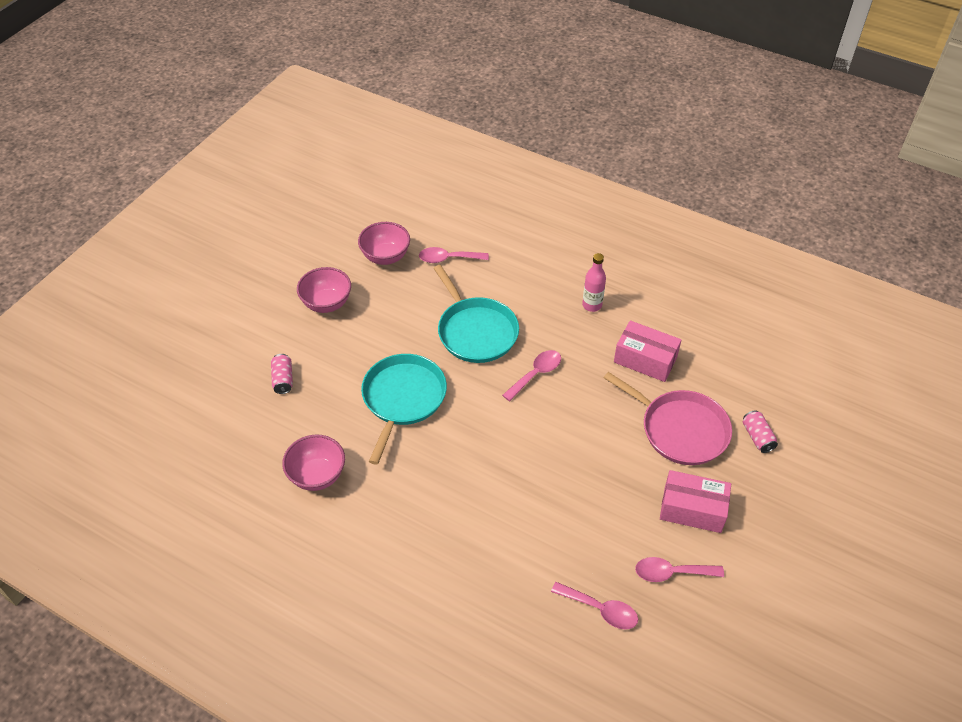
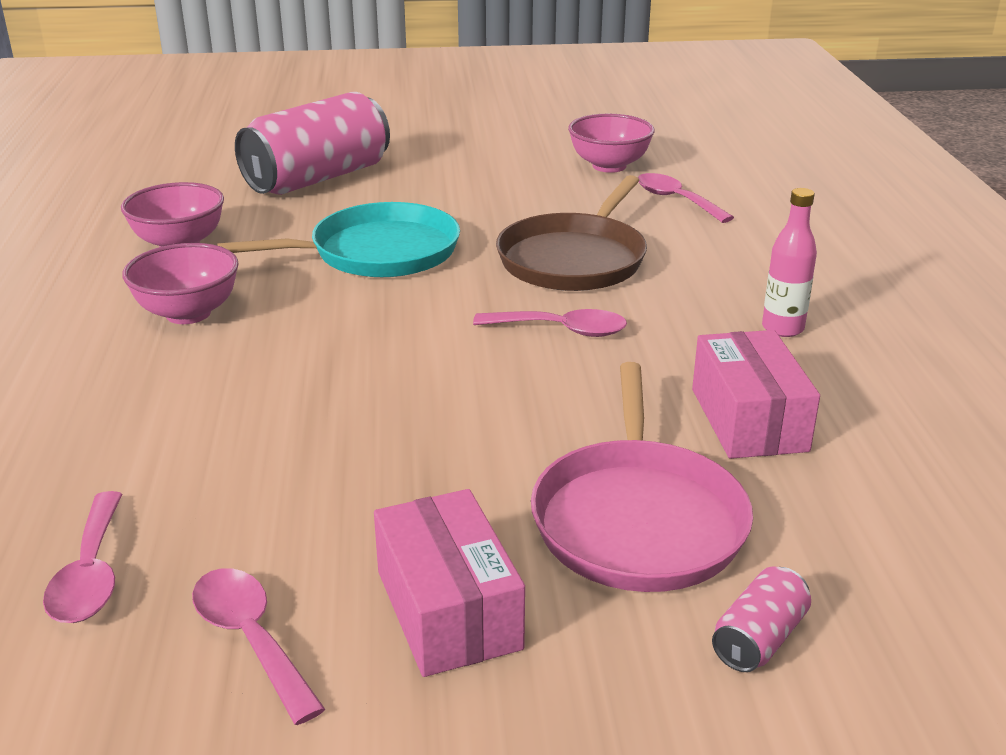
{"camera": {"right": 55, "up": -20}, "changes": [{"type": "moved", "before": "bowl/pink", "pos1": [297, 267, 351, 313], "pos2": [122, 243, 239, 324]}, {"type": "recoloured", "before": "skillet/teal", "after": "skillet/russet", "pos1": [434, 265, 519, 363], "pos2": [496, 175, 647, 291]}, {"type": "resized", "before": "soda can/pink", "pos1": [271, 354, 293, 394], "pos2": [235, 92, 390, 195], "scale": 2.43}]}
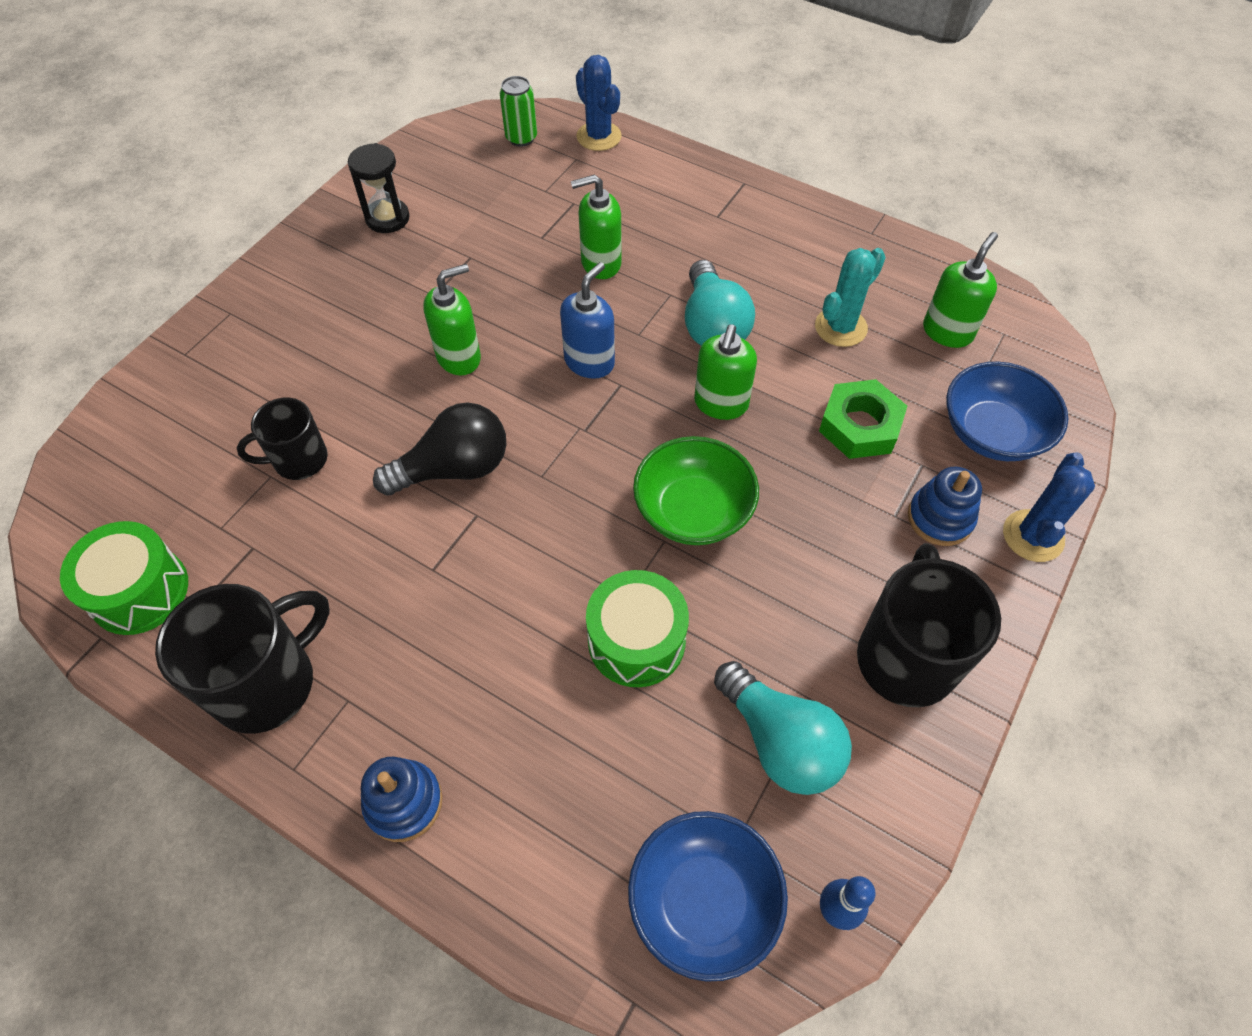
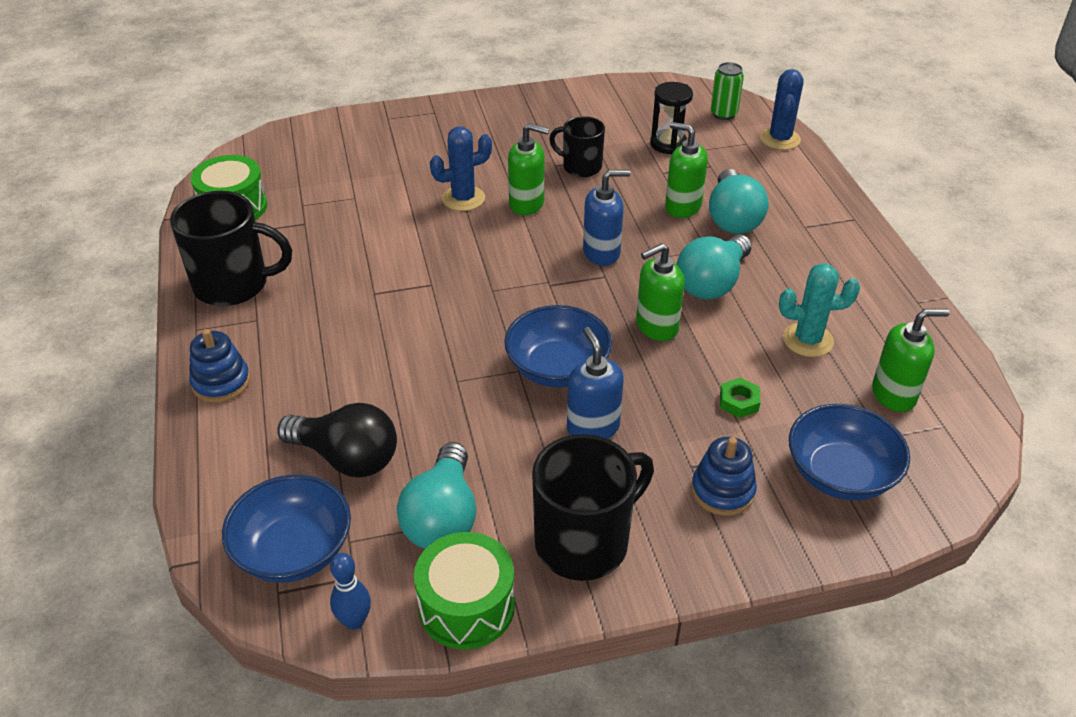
{"camera": {"right": 45, "up": -15}, "changes": [{"type": "added", "after": "pump bottle/cobalt", "pos2": [567, 327, 624, 439]}, {"type": "added", "after": "bulb/teal", "pos2": [709, 169, 768, 234]}, {"type": "moved", "before": "coffee mug/jet-black", "pos1": [237, 398, 328, 480], "pos2": [549, 116, 605, 177]}, {"type": "moved", "before": "sandglass/jet-black", "pos1": [348, 143, 410, 233], "pos2": [650, 82, 693, 154]}, {"type": "moved", "before": "bulb/jet-black", "pos1": [373, 403, 506, 496], "pos2": [278, 403, 397, 477]}, {"type": "moved", "before": "snare drum/emerald", "pos1": [586, 570, 689, 687], "pos2": [414, 532, 515, 649]}, {"type": "moved", "before": "cactus/cobalt", "pos1": [1003, 452, 1095, 562], "pos2": [430, 126, 492, 211]}, {"type": "recoloured", "before": "bowl/emerald", "after": "bowl/cobalt", "pos1": [633, 436, 759, 545], "pos2": [504, 305, 612, 387]}, {"type": "resized", "before": "nut/emerald", "pos1": [819, 379, 907, 459], "pos2": [720, 378, 761, 418], "scale": 0.54}]}
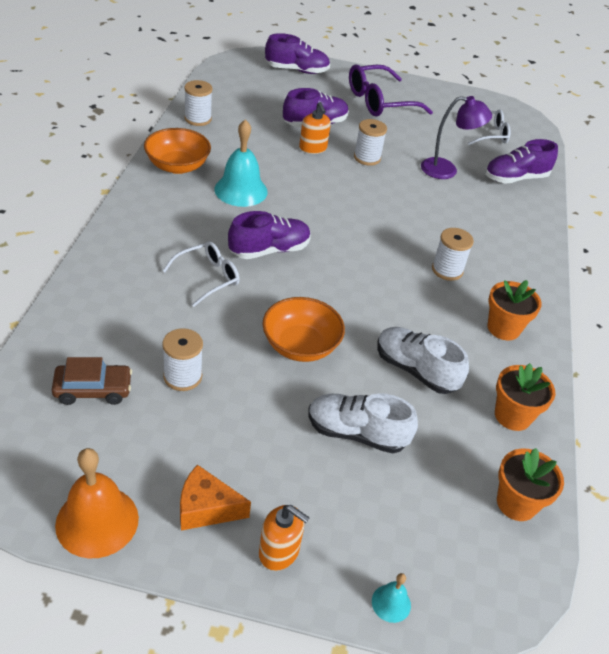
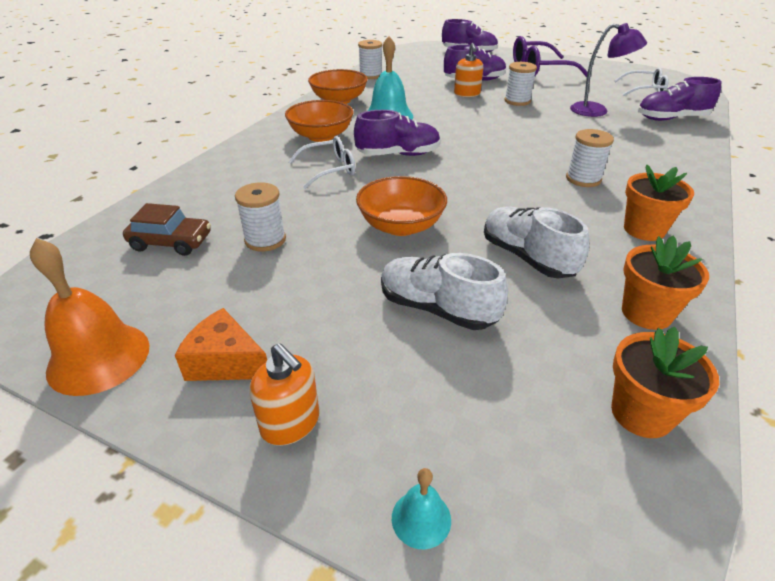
{"camera": {"right": 20, "up": -5}, "changes": [{"type": "added", "after": "bowl/orange", "pos2": [285, 100, 353, 142]}]}
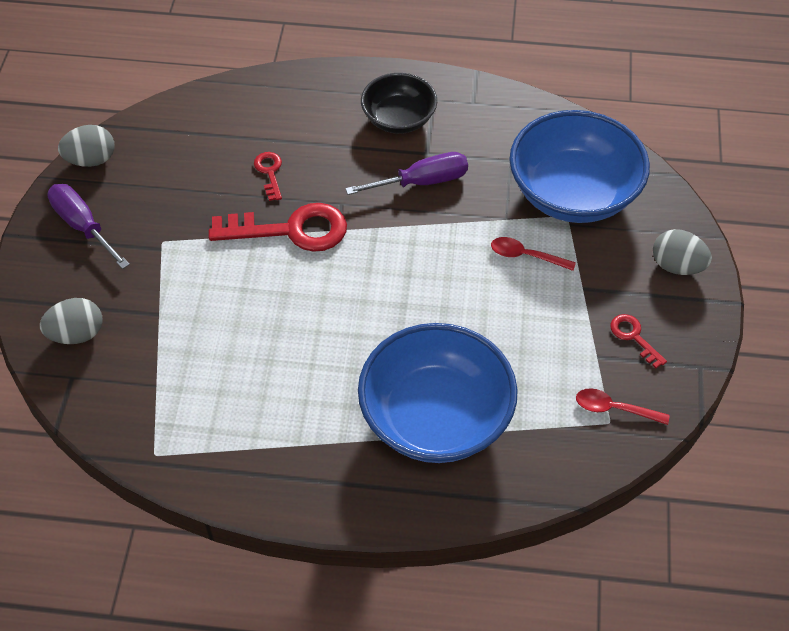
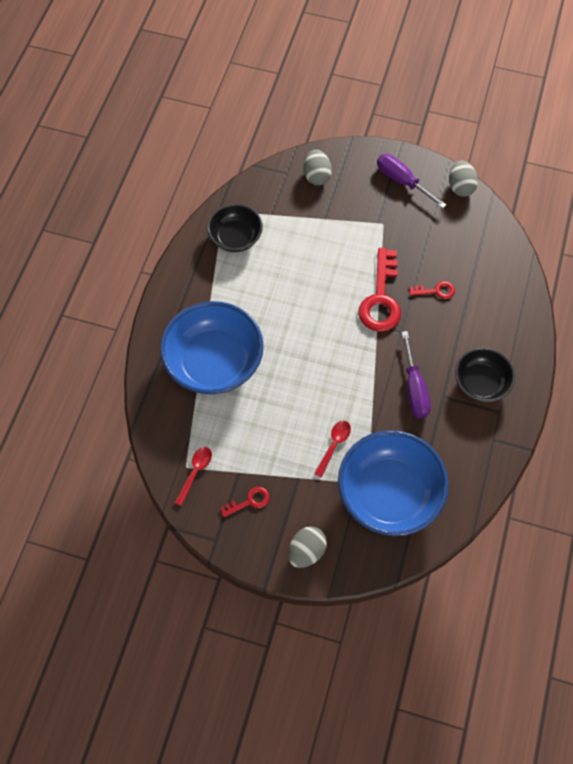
{"camera": {"right": 100, "up": 10}, "changes": [{"type": "added", "after": "bowl/jet-black", "pos2": [207, 204, 263, 252]}, {"type": "turned", "before": "flat screwdriver/royal purple", "pos1": [47, 184, 130, 269], "pos2": [377, 154, 446, 208], "turn": -105}]}
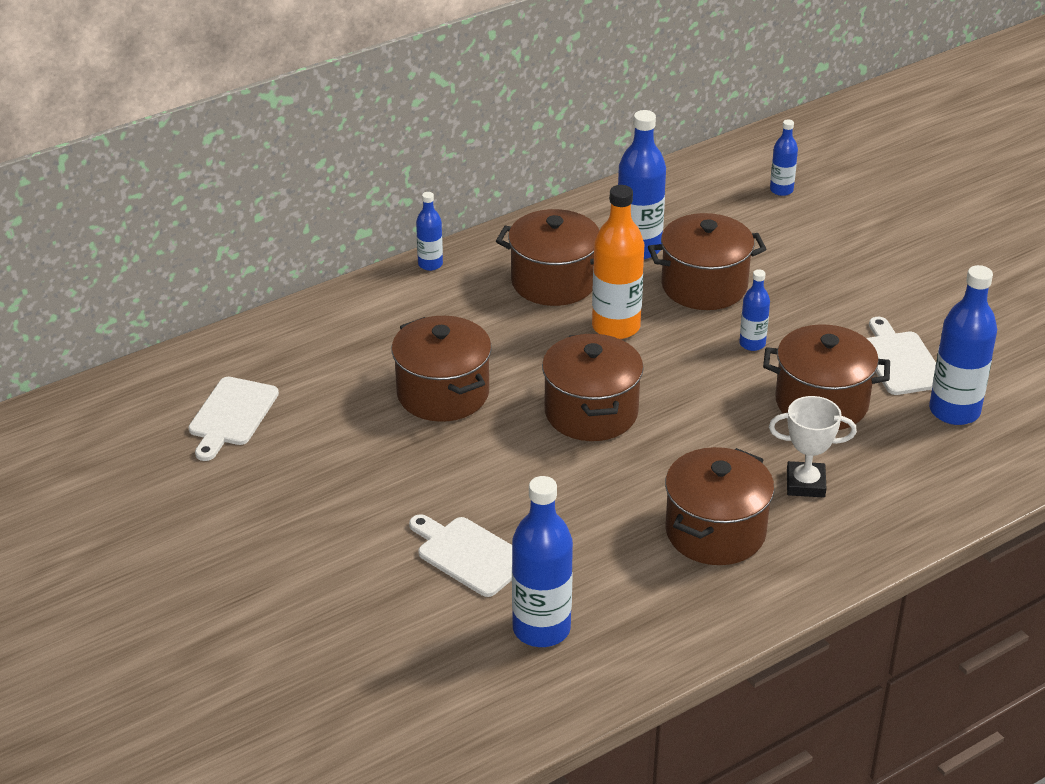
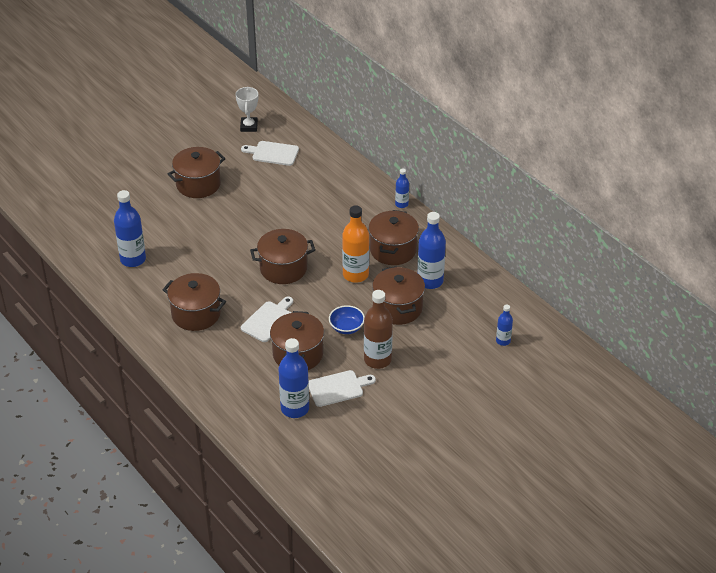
{"camera": {"right": 85, "up": 5}, "changes": [{"type": "added", "after": "bottle/russet", "pos2": [364, 290, 393, 369]}, {"type": "moved", "before": "stockpot/russet", "pos1": [392, 316, 492, 422], "pos2": [167, 147, 226, 198]}, {"type": "moved", "before": "bread board/pure white", "pos1": [409, 514, 512, 597], "pos2": [241, 297, 293, 342]}, {"type": "moved", "before": "prize cup/pure white", "pos1": [769, 396, 857, 498], "pos2": [235, 87, 258, 132]}, {"type": "replaced", "before": "bottle/cobalt", "after": "bowl/cobalt", "pos1": [739, 269, 770, 351], "pos2": [329, 305, 365, 334]}]}
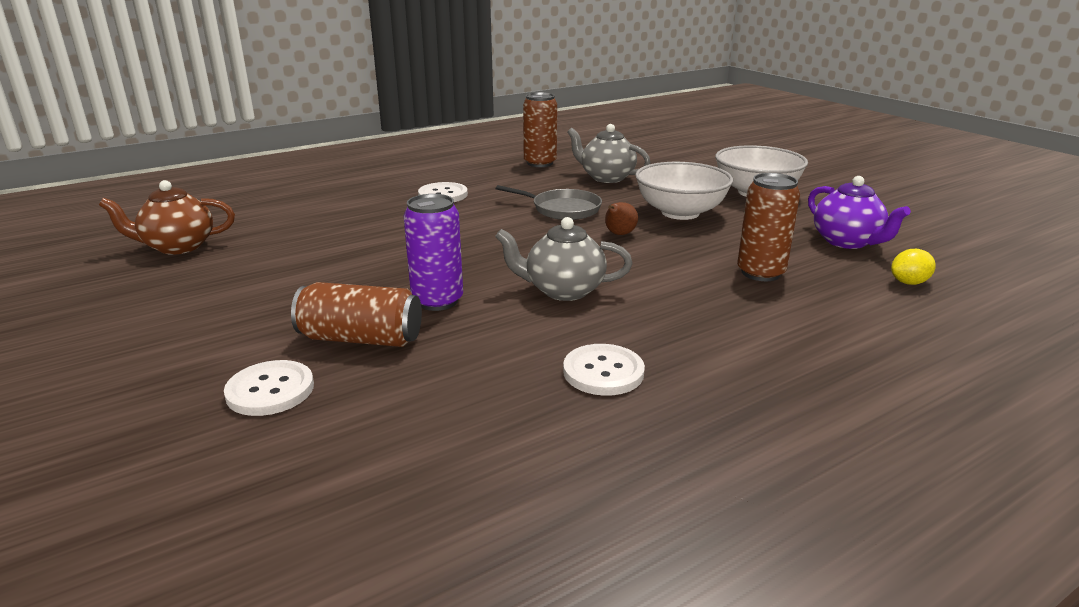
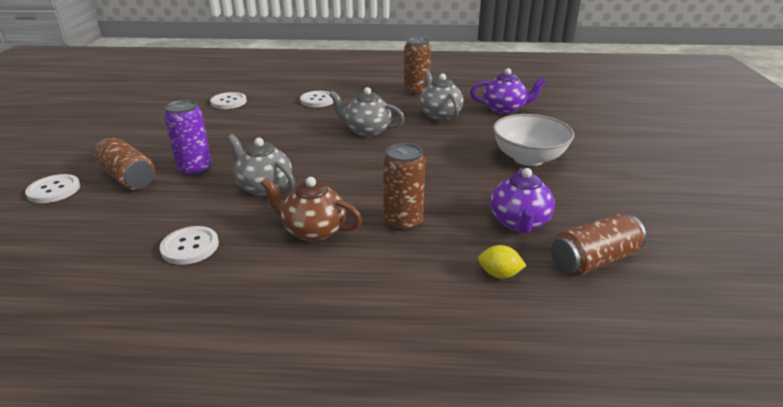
{"camera": {"right": 35, "up": 5}, "changes": [{"type": "removed", "before": "pear/russet", "pos1": [605, 202, 638, 235]}, {"type": "removed", "before": "bowl/pure white", "pos1": [635, 162, 733, 220]}, {"type": "added", "after": "shirt button/pure white", "pos2": [210, 92, 247, 109]}, {"type": "added", "after": "tea pot/royal purple", "pos2": [470, 68, 546, 114]}, {"type": "added", "after": "soda can/russet", "pos2": [551, 214, 646, 276]}, {"type": "moved", "before": "tea pot/russet", "pos1": [99, 180, 235, 255], "pos2": [261, 177, 362, 242]}, {"type": "replaced", "before": "skillet/gray", "after": "tea pot/gray", "pos1": [496, 185, 602, 220], "pos2": [329, 87, 405, 137]}]}
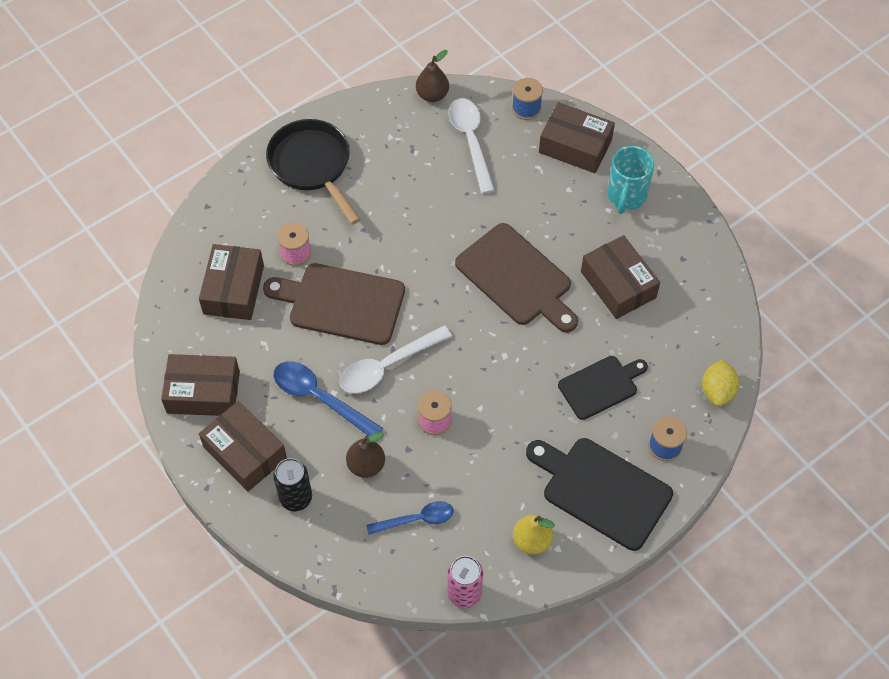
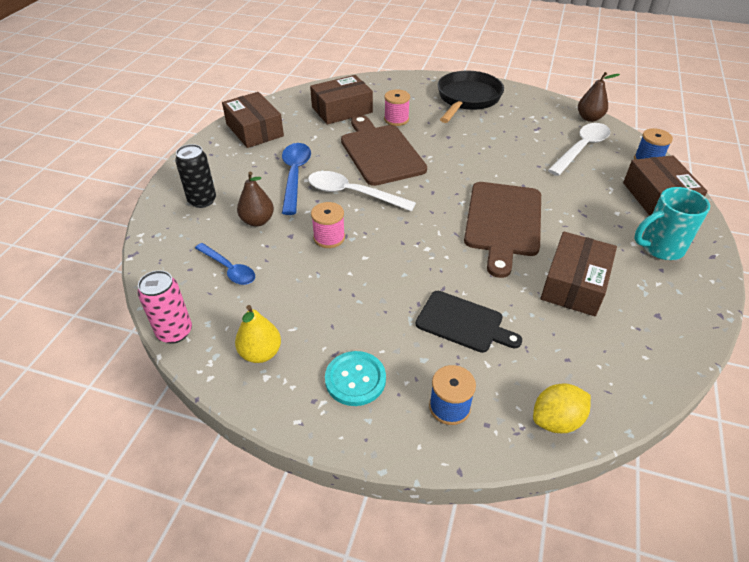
{"camera": {"right": 55, "up": -15}, "changes": [{"type": "removed", "before": "package/russet", "pos1": [199, 401, 287, 492]}, {"type": "replaced", "before": "bread board/jet-black", "after": "shirt button/teal", "pos1": [526, 438, 673, 551], "pos2": [325, 351, 386, 406]}]}
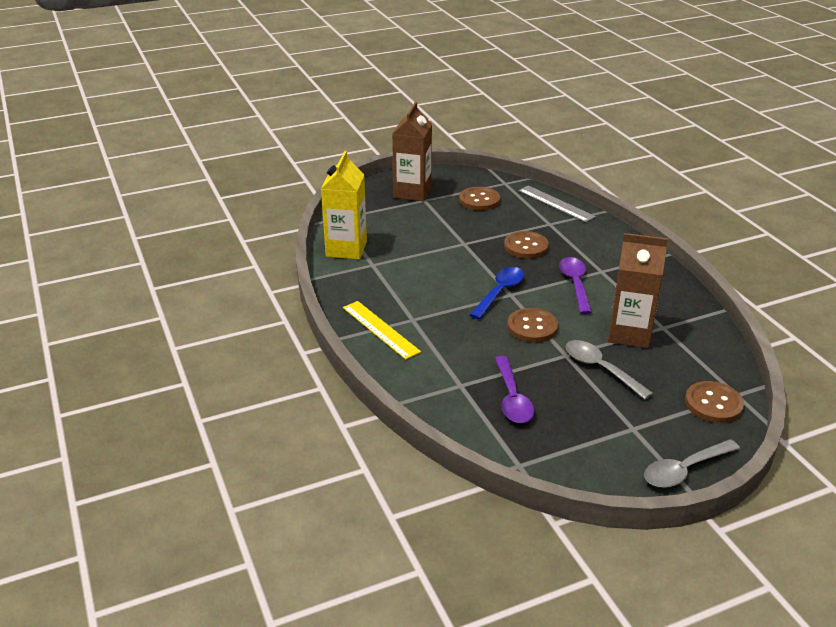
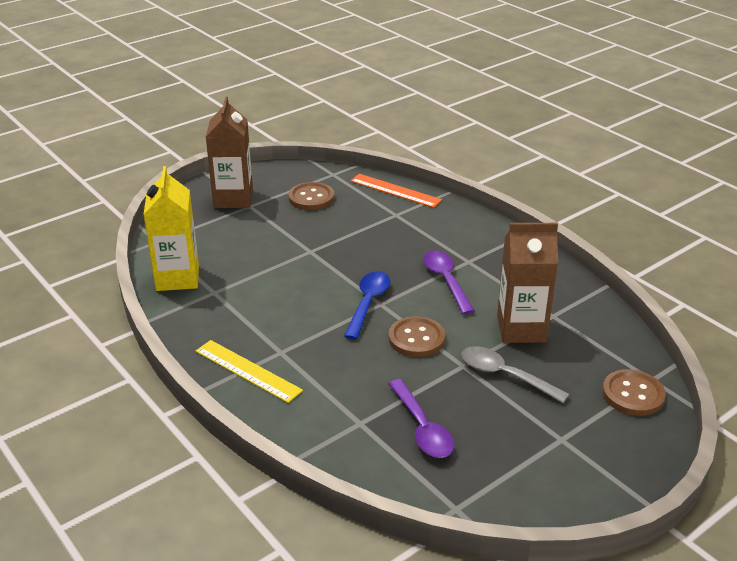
{"camera": {"right": -15, "up": 0}, "changes": [{"type": "removed", "before": "shirt button/russet", "pos1": [504, 231, 549, 259]}, {"type": "removed", "before": "teaspoon/gray", "pos1": [644, 439, 740, 488]}, {"type": "recoloured", "before": "ruler/gray", "after": "ruler/orange", "pos1": [518, 185, 596, 222], "pos2": [350, 174, 442, 208]}]}
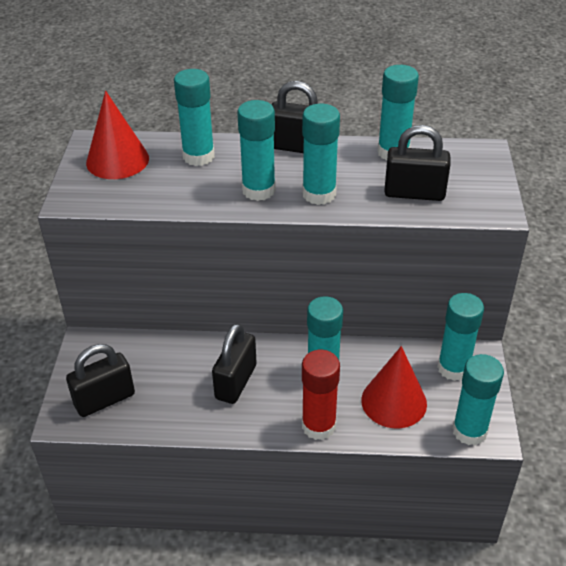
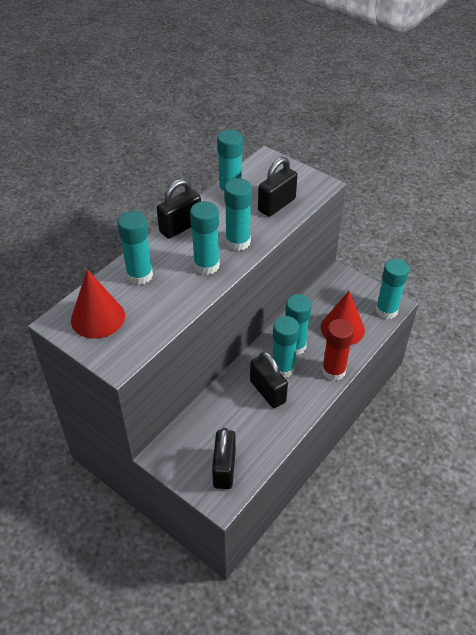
{"camera": {"right": -55, "up": 5}, "changes": [{"type": "moved", "before": "glue stick/teal", "pos1": [437, 293, 484, 381], "pos2": [273, 316, 299, 378]}]}
